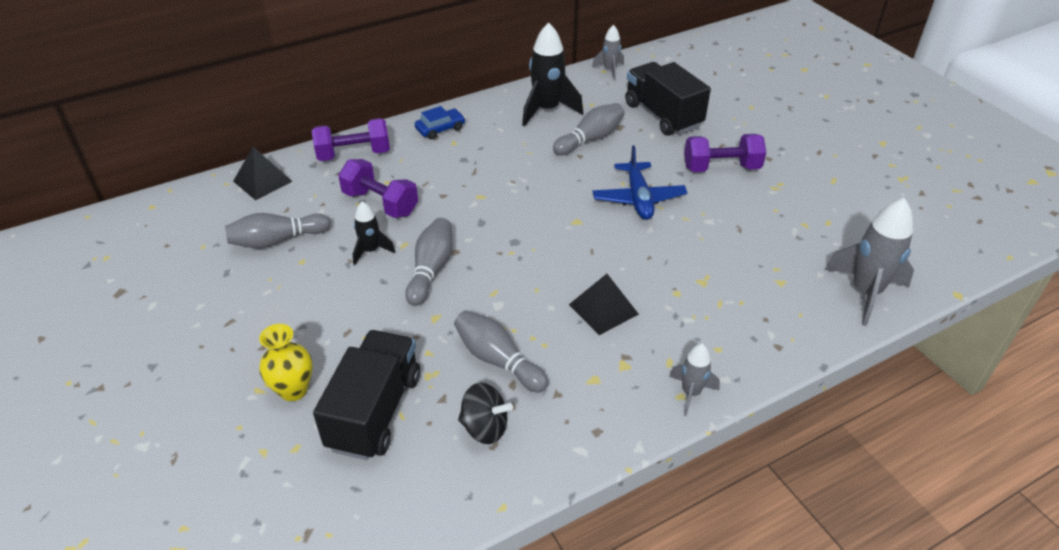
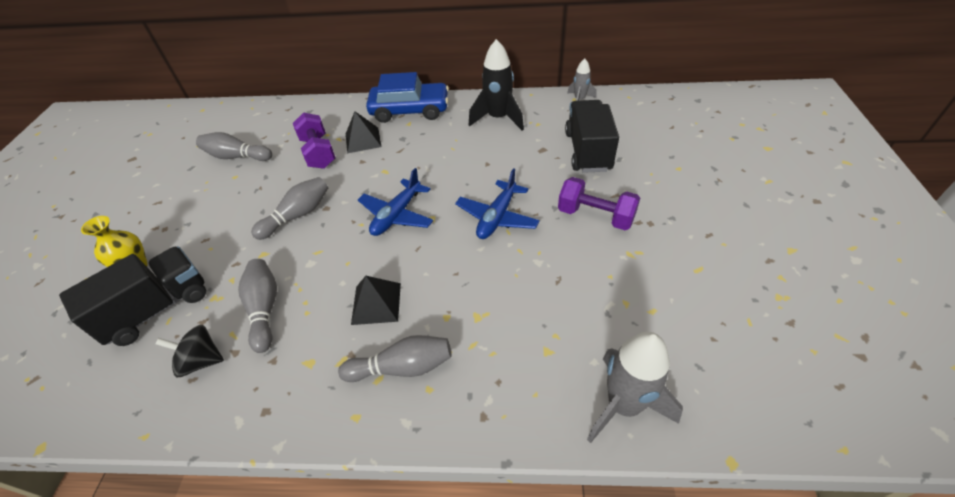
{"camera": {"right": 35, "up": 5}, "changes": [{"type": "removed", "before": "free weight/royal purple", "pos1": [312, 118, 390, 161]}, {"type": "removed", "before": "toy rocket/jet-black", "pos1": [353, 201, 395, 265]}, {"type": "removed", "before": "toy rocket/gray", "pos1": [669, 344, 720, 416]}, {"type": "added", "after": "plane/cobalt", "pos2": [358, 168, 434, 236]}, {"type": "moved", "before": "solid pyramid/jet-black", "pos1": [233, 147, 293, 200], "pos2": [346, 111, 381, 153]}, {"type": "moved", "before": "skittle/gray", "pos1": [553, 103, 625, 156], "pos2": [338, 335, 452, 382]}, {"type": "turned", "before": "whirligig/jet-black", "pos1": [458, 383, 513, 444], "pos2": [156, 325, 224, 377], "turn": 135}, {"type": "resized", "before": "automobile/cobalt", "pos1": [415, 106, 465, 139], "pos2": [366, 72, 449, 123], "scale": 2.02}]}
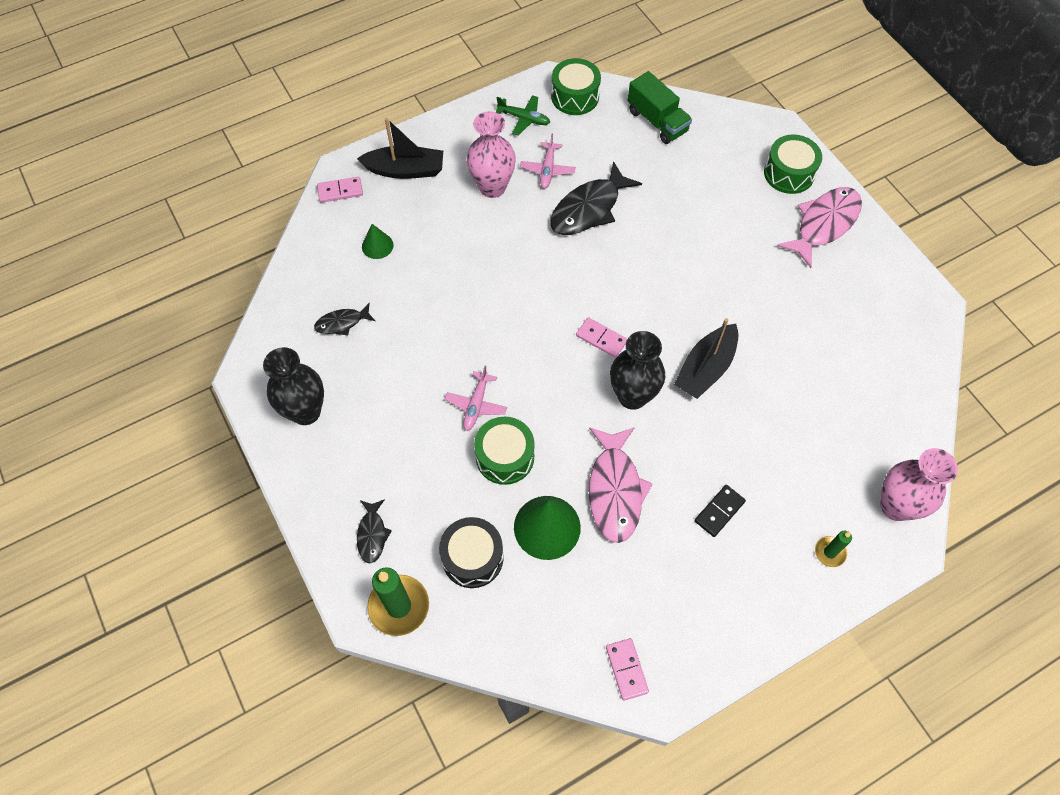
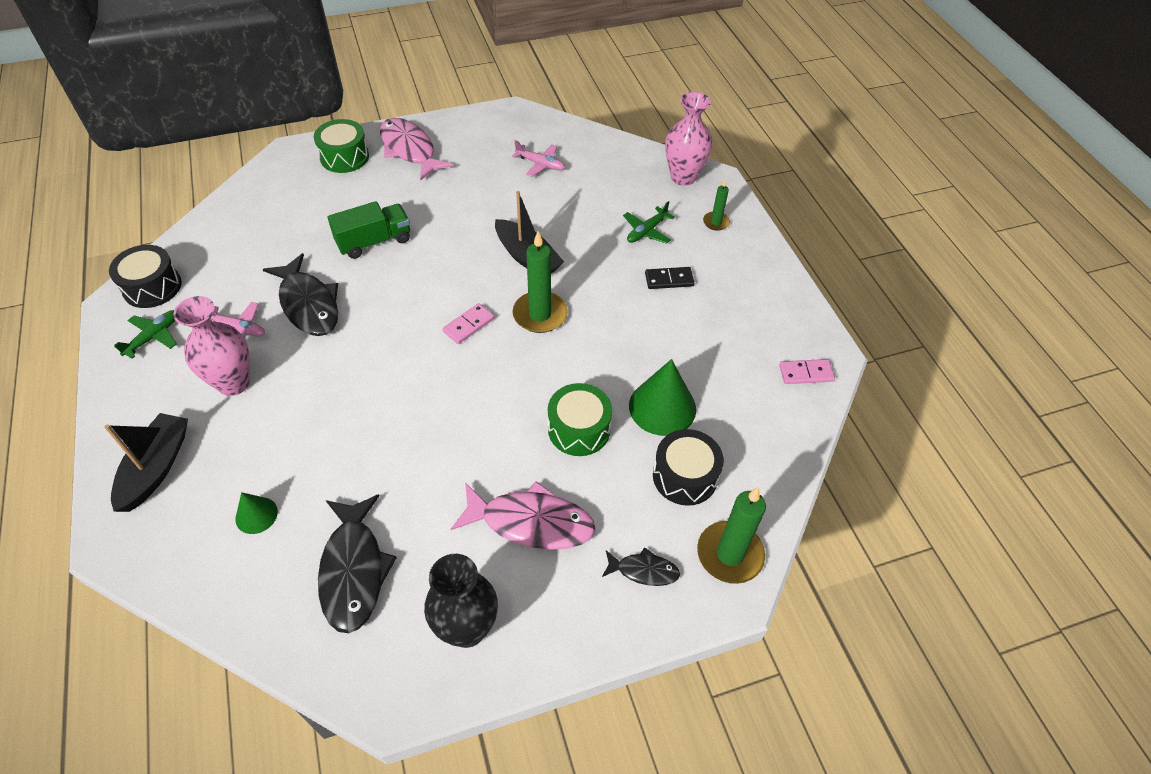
{"camera": {"right": -80, "up": -10}, "changes": [{"type": "removed", "before": "domino tile/pink", "pos1": [317, 177, 363, 203]}, {"type": "added", "after": "plane/emerald", "pos2": [623, 201, 675, 244]}, {"type": "moved", "before": "plane/pink", "pos1": [445, 366, 507, 431], "pos2": [512, 140, 565, 177]}, {"type": "moved", "before": "fish figure/pink", "pos1": [589, 427, 653, 543], "pos2": [451, 481, 596, 550]}, {"type": "moved", "before": "truck/emerald", "pos1": [627, 71, 692, 144], "pos2": [327, 201, 410, 259]}, {"type": "replaced", "before": "tall vase/jet-black", "after": "pillar candle/emerald", "pos1": [610, 331, 665, 410], "pos2": [512, 231, 568, 333]}, {"type": "recoloured", "before": "snare drum/emerald", "after": "snare drum/jet-black", "pos1": [551, 58, 601, 115], "pos2": [109, 245, 182, 308]}, {"type": "turned", "before": "domino tile/jet-black", "pos1": [695, 485, 746, 537], "pos2": [645, 267, 694, 289], "turn": -60}, {"type": "resized", "before": "fish figure/jet-black", "pos1": [314, 303, 375, 335], "pos2": [318, 494, 397, 633], "scale": 1.89}]}
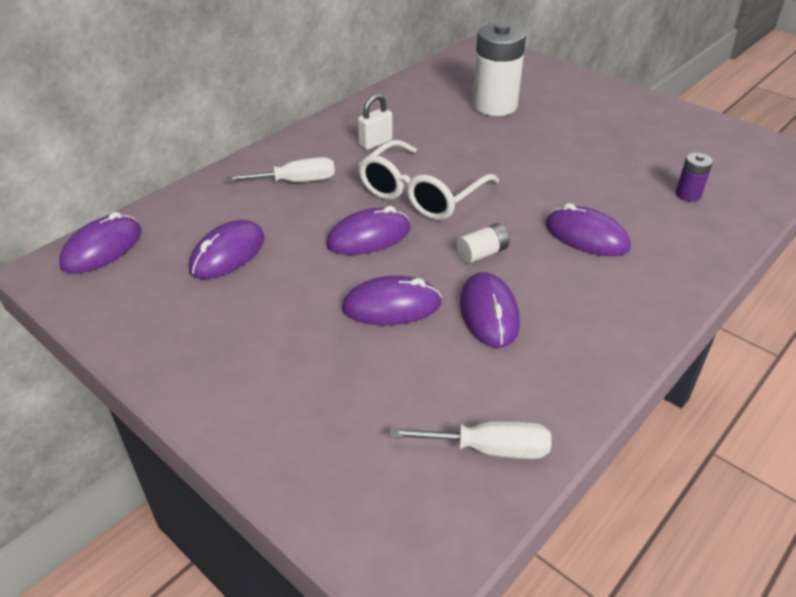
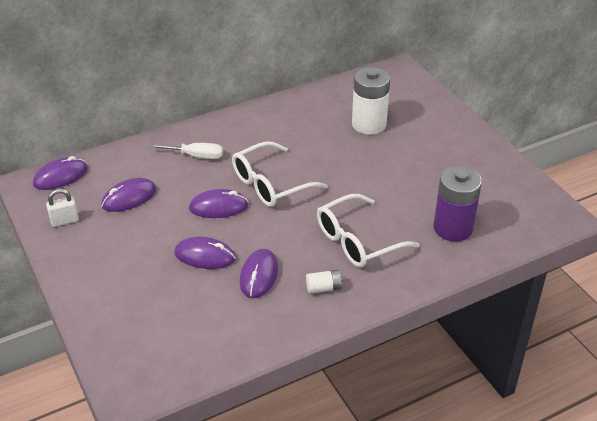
{"camera": {"right": 20, "up": 0}, "changes": [{"type": "removed", "before": "flat screwdriver/pure white", "pos1": [390, 421, 551, 459]}, {"type": "moved", "before": "small lock/pure white", "pos1": [358, 94, 393, 150], "pos2": [46, 189, 79, 227]}, {"type": "moved", "before": "power cell/pure white", "pos1": [456, 223, 509, 264], "pos2": [306, 270, 343, 293]}, {"type": "replaced", "before": "PC mouse/royal purple", "after": "glasses/pure white", "pos1": [545, 203, 631, 256], "pos2": [317, 194, 420, 267]}, {"type": "resized", "before": "power cell/royal purple", "pos1": [676, 153, 713, 202], "pos2": [433, 166, 482, 242], "scale": 2.16}]}
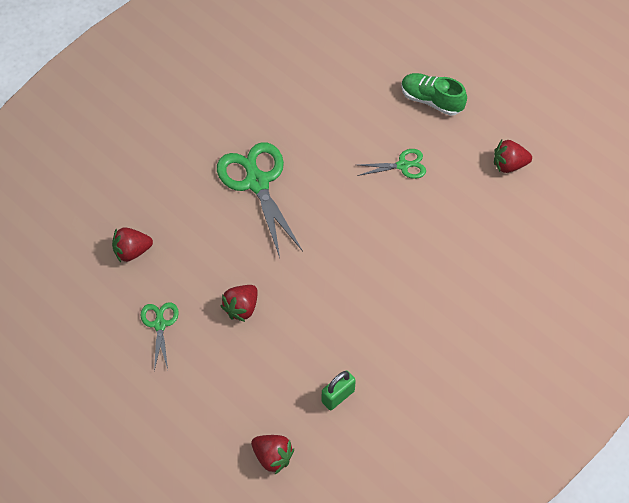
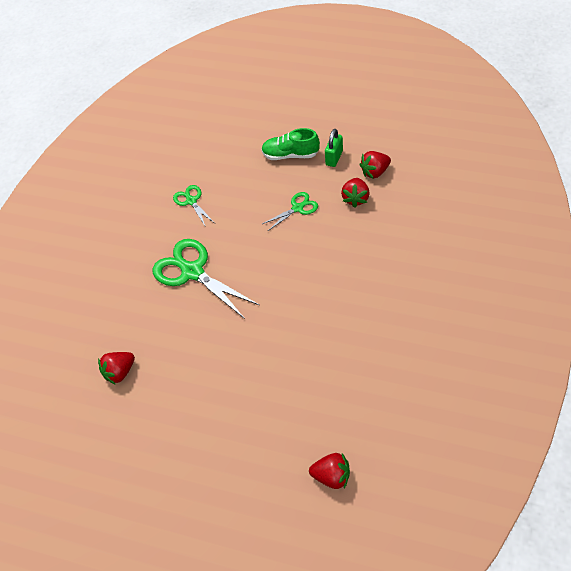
{"camera": {"right": -20, "up": -5}, "changes": [{"type": "moved", "before": "scissors/emerald", "pos1": [141, 302, 179, 371], "pos2": [173, 185, 214, 226]}, {"type": "moved", "before": "toy strawberry/scarlet", "pos1": [221, 285, 258, 322], "pos2": [341, 178, 370, 208]}, {"type": "moved", "before": "small lock/emerald", "pos1": [322, 370, 356, 410], "pos2": [325, 129, 343, 167]}]}
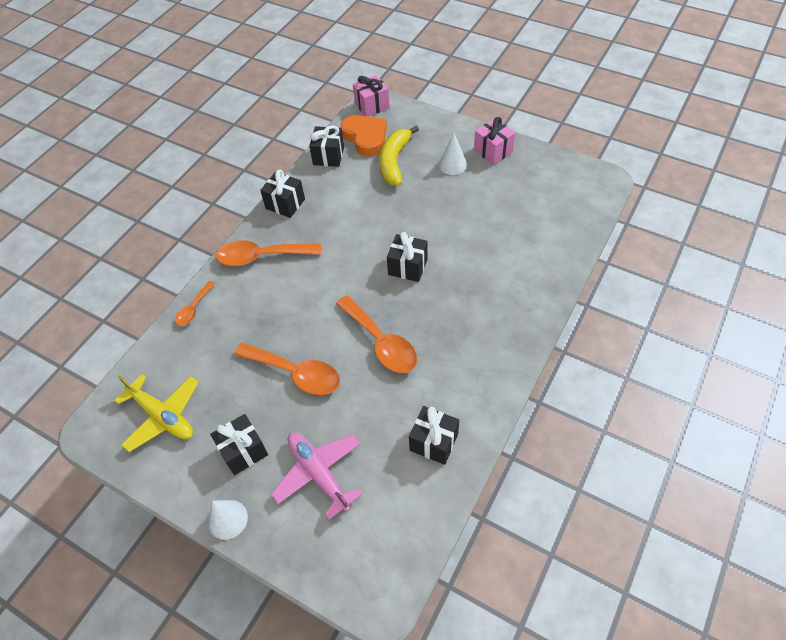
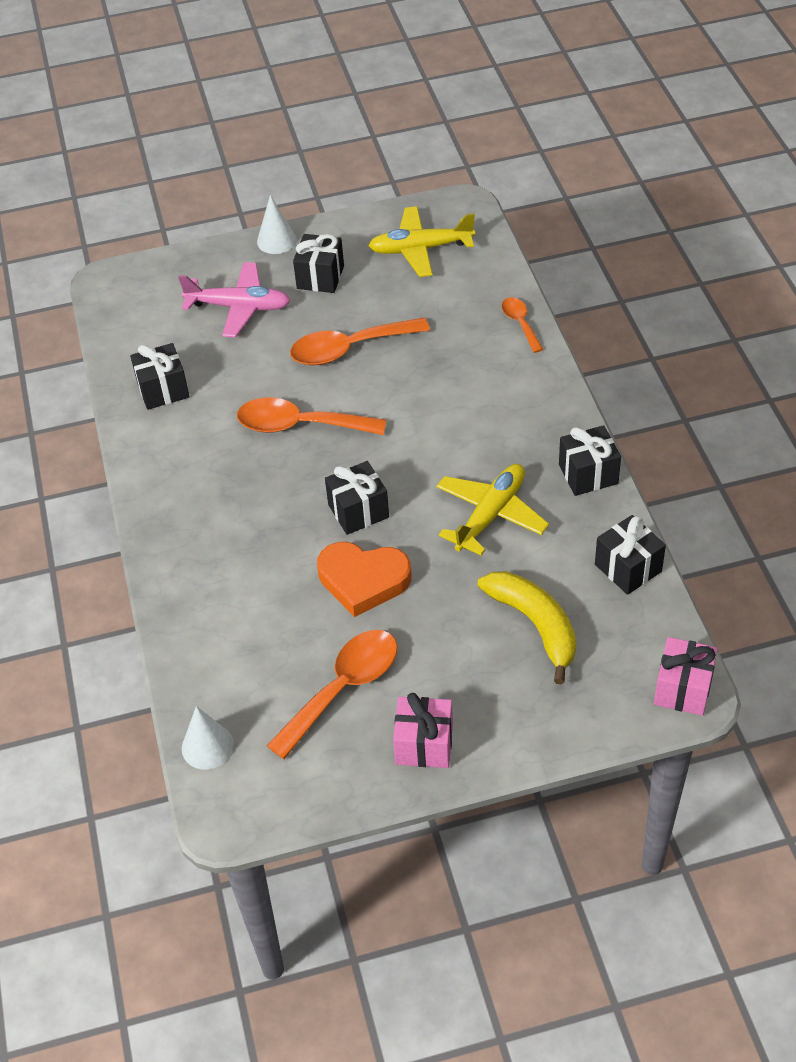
{"camera": {"right": 135, "up": -5}, "changes": [{"type": "added", "after": "plane/bright yellow", "pos2": [436, 464, 549, 556]}, {"type": "moved", "before": "teaspoon/orange", "pos1": [215, 240, 321, 266], "pos2": [267, 630, 398, 759]}, {"type": "moved", "before": "heart/orange", "pos1": [341, 115, 387, 157], "pos2": [317, 542, 411, 617]}, {"type": "moved", "before": "cone/pure white", "pos1": [439, 133, 467, 175], "pos2": [182, 706, 234, 770]}]}
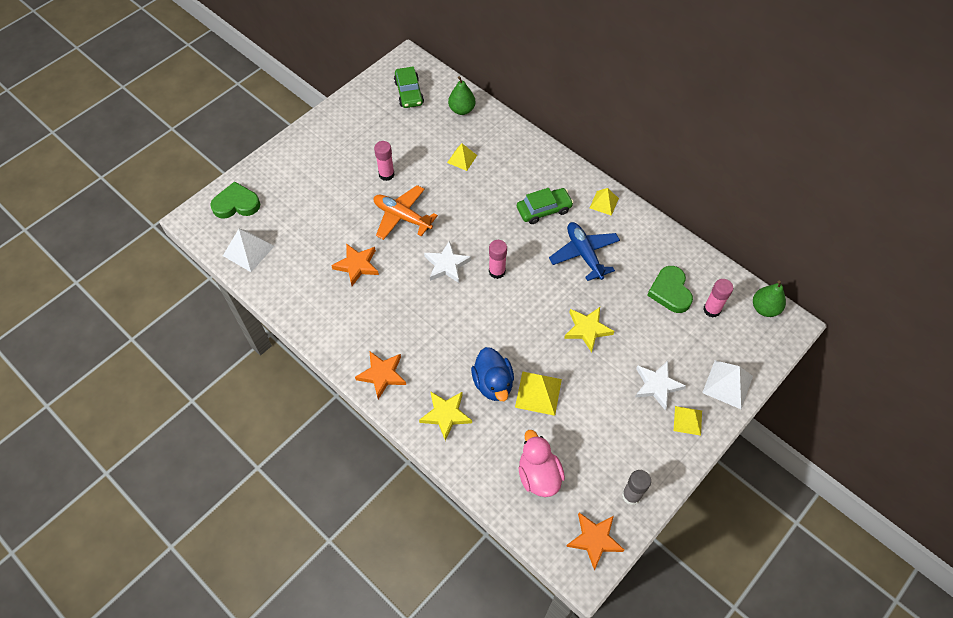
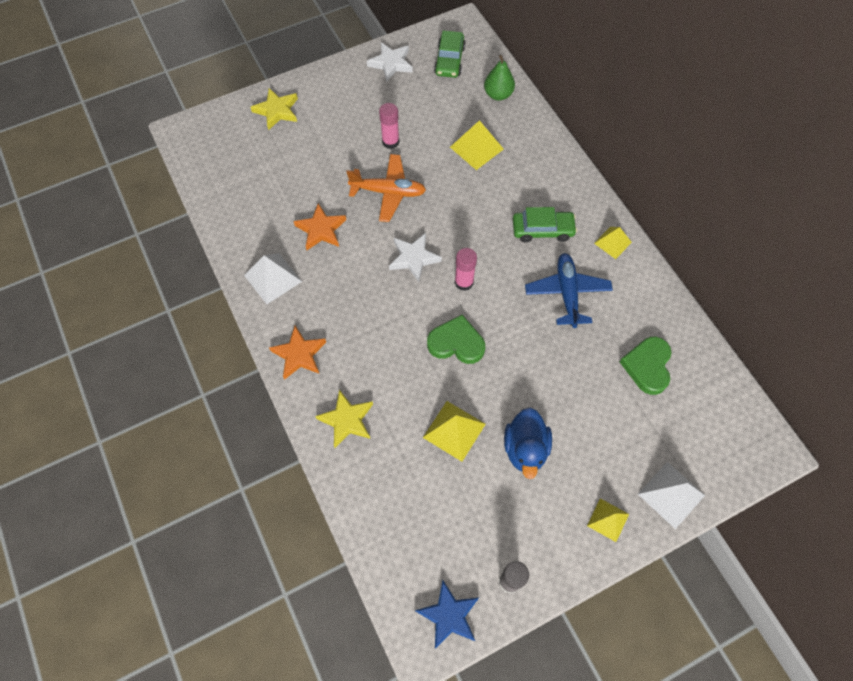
{"camera": {"right": 20, "up": 5}, "changes": [{"type": "removed", "before": "toy duck/pink", "pos1": [519, 430, 565, 497]}, {"type": "removed", "before": "glue stick/pink", "pos1": [703, 279, 733, 318]}, {"type": "removed", "before": "pear/emerald", "pos1": [753, 281, 786, 317]}, {"type": "moved", "before": "heart/emerald", "pos1": [210, 181, 260, 219], "pos2": [427, 315, 485, 364]}, {"type": "moved", "before": "solid pyramid/pure white", "pos1": [223, 229, 274, 272], "pos2": [244, 253, 302, 304]}, {"type": "moved", "before": "toy duck/cobalt", "pos1": [471, 347, 514, 401], "pos2": [504, 408, 552, 479]}, {"type": "moved", "before": "star/bright yellow", "pos1": [564, 307, 614, 353], "pos2": [251, 88, 298, 130]}, {"type": "moved", "before": "star/pure white", "pos1": [635, 361, 686, 410], "pos2": [367, 42, 413, 82]}, {"type": "recoloured", "before": "star/orange", "after": "star/cobalt", "pos1": [566, 513, 624, 570], "pos2": [415, 580, 479, 649]}, {"type": "turned", "before": "plane/orange", "pos1": [374, 185, 438, 240], "pos2": [346, 154, 426, 222], "turn": 135}, {"type": "resized", "before": "solid pyramid/bright yellow", "pos1": [447, 144, 477, 171], "pos2": [450, 120, 504, 170], "scale": 1.52}]}
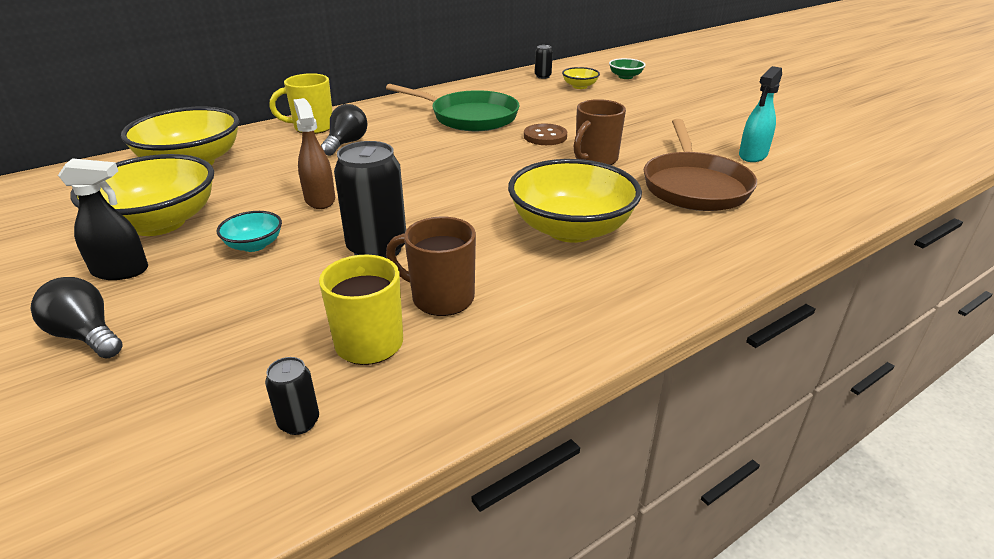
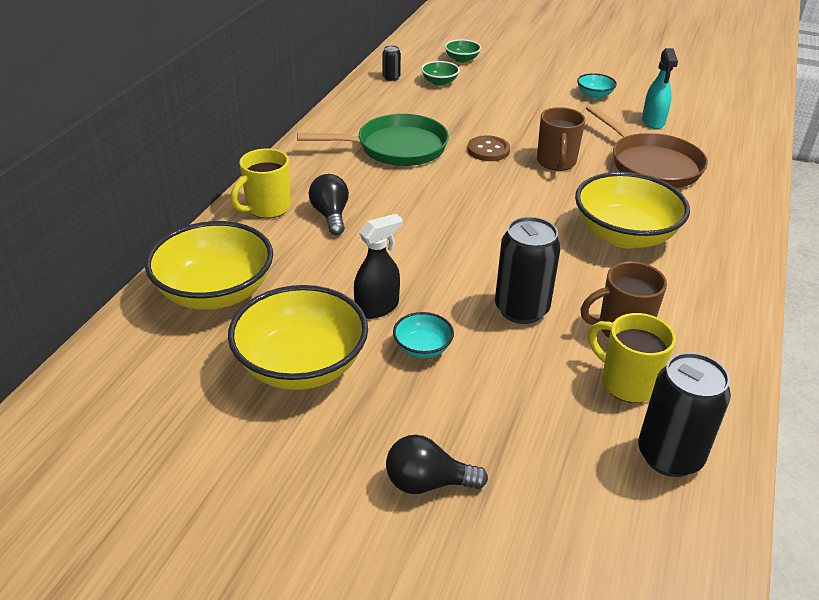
{"camera": {"right": -35, "up": 5}, "changes": [{"type": "removed", "before": "spray cleaner/russet", "pos1": [294, 98, 335, 209]}, {"type": "added", "after": "bowl/teal", "pos2": [577, 73, 617, 99]}, {"type": "moved", "before": "spray cleaner/jet-black", "pos1": [58, 158, 148, 280], "pos2": [354, 214, 402, 319]}, {"type": "recoloured", "before": "bowl/bright yellow", "after": "bowl/emerald", "pos1": [562, 67, 600, 89], "pos2": [421, 61, 460, 86]}, {"type": "resized", "before": "soda can/jet-black", "pos1": [265, 357, 319, 435], "pos2": [638, 352, 731, 477], "scale": 2.07}]}
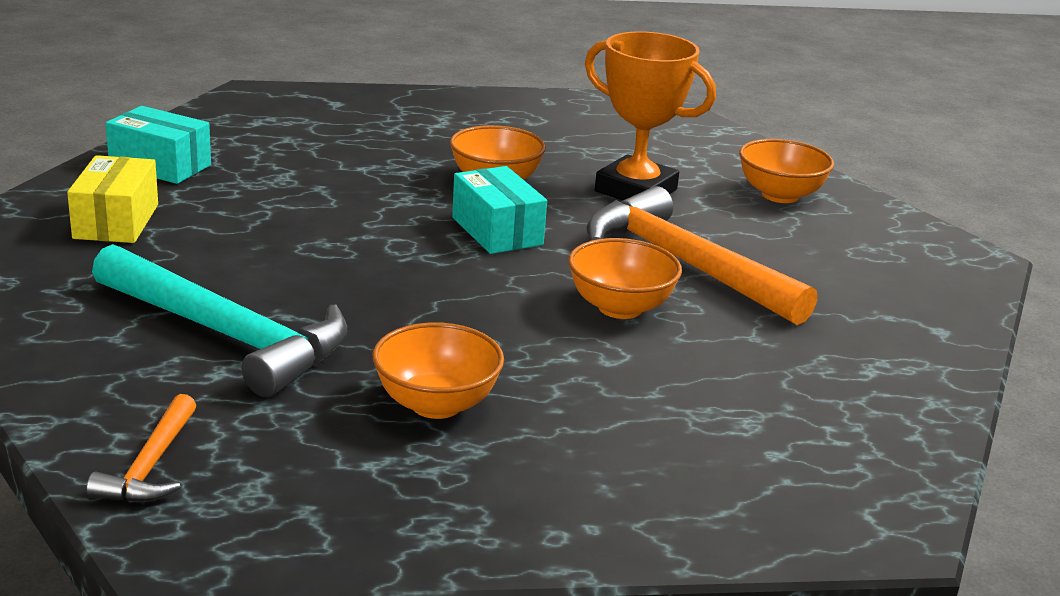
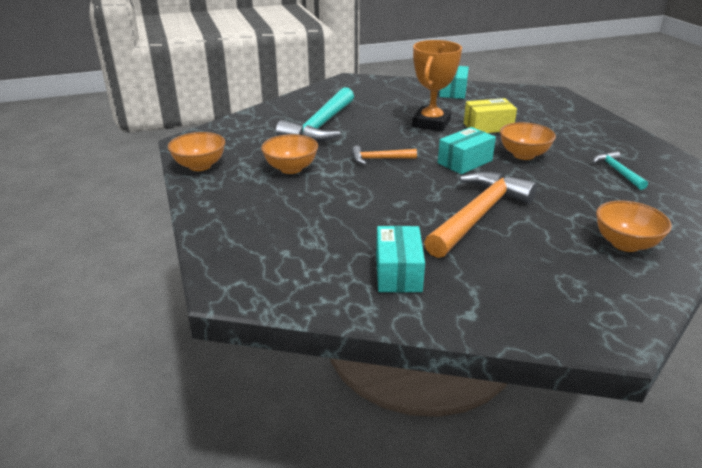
{"camera": {"right": 80, "up": 5}, "changes": [{"type": "added", "after": "package/teal", "pos2": [376, 226, 425, 292]}, {"type": "added", "after": "hammer/teal", "pos2": [593, 151, 648, 190]}, {"type": "moved", "before": "package/bright yellow", "pos1": [67, 155, 158, 243], "pos2": [464, 98, 517, 133]}, {"type": "moved", "before": "hammer/orange", "pos1": [86, 394, 196, 503], "pos2": [352, 146, 417, 164]}, {"type": "moved", "before": "bowl/orange", "pos1": [568, 238, 682, 319], "pos2": [168, 132, 225, 171]}, {"type": "moved", "before": "prize cup/orange", "pos1": [585, 31, 716, 200], "pos2": [412, 40, 462, 131]}]}
